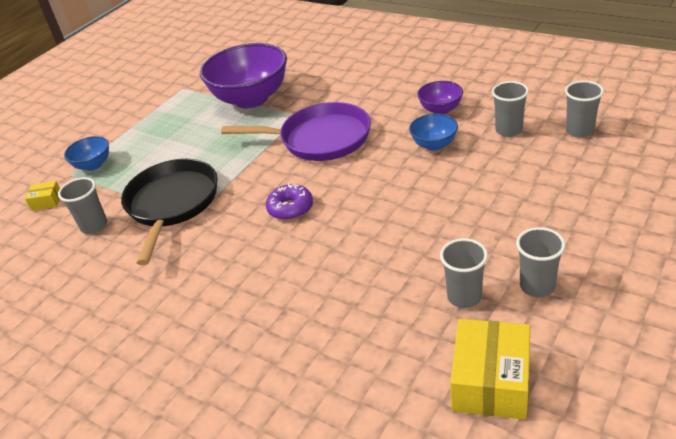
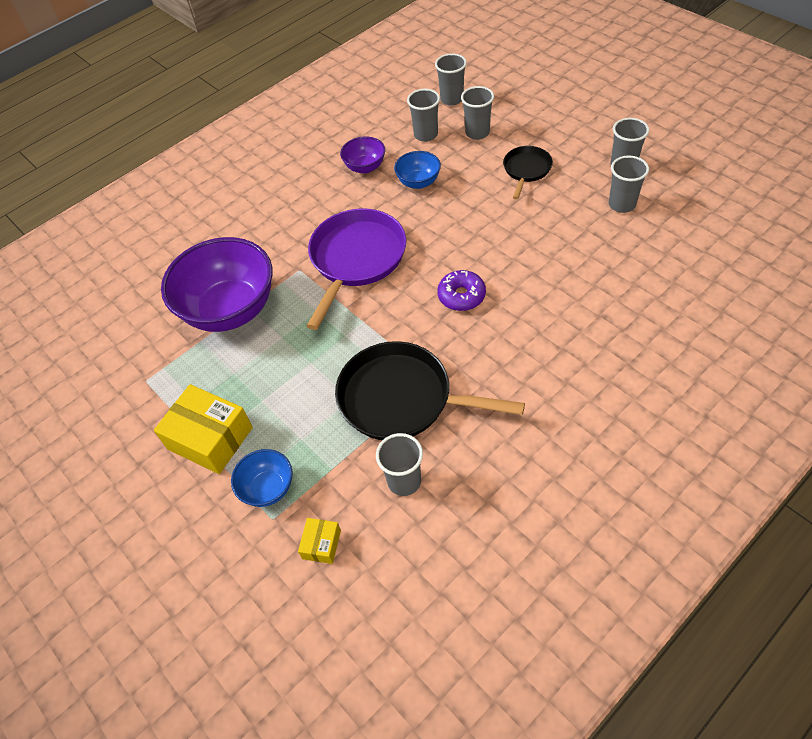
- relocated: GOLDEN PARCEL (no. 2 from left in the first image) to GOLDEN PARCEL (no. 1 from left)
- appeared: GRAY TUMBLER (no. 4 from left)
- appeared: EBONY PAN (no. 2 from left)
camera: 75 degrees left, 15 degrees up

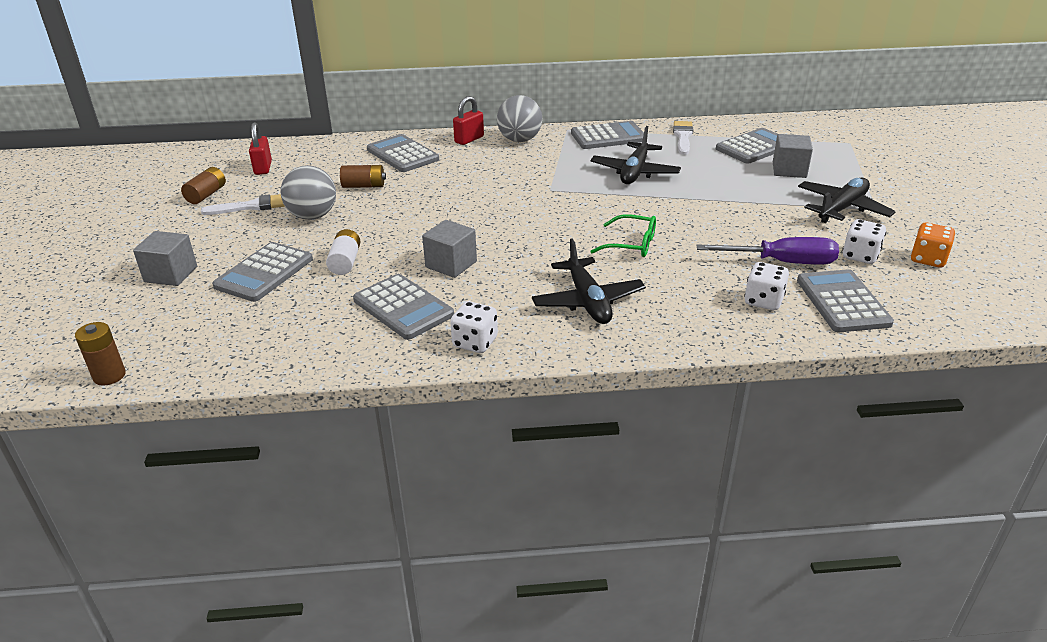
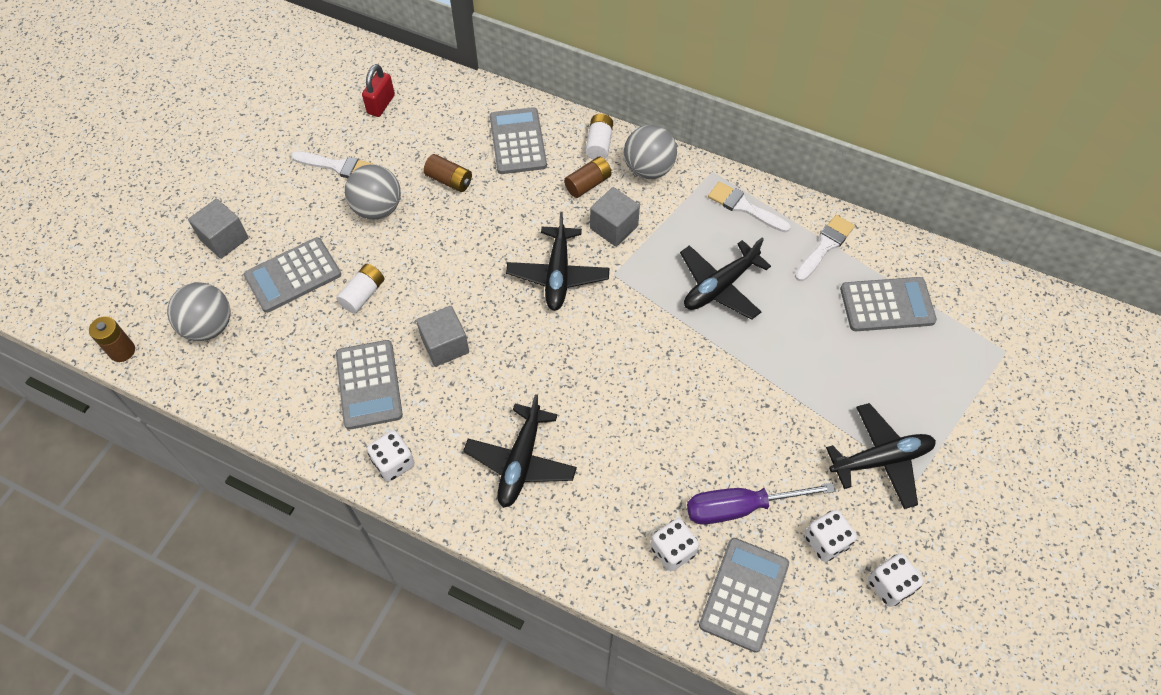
- appeared: GRAY PLAY BALL (no. 1 from left)
- appeared: EBONY PLANE (no. 2 from left)
- relocated: RUSSET AA BATTERY (no. 2 from left in the first image) to RUSSET AA BATTERY (no. 3 from left)
- exchanged: SCARLET SMALL LOCK (no. 2 from left) to SNOW-WHITE AA BATTERY (no. 2 from left)
- relocated: GRAY CUBE (no. 3 from left)
- spun: VIOLET FLAT SCREWDRIVER 135 degrees clockwise
- exchanged: GRAY POCKET CALCULATOR (no. 4 from left) to SNOW-WHITE PAINTBRUSH (no. 2 from left)
- colour: BRIGHT ORANGE DICE to SNOW-WHITE DICE (no. 4 from left)
- missing: EMERALD SPECTACLES
camera: 30 degrees right, 25 degrees up

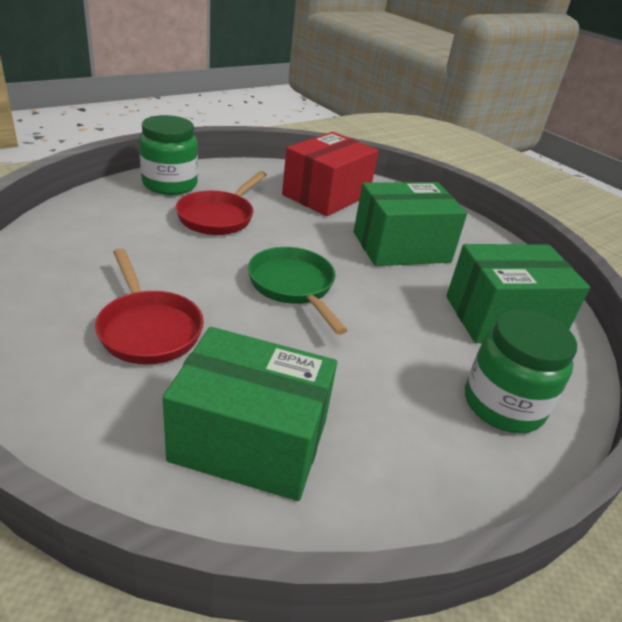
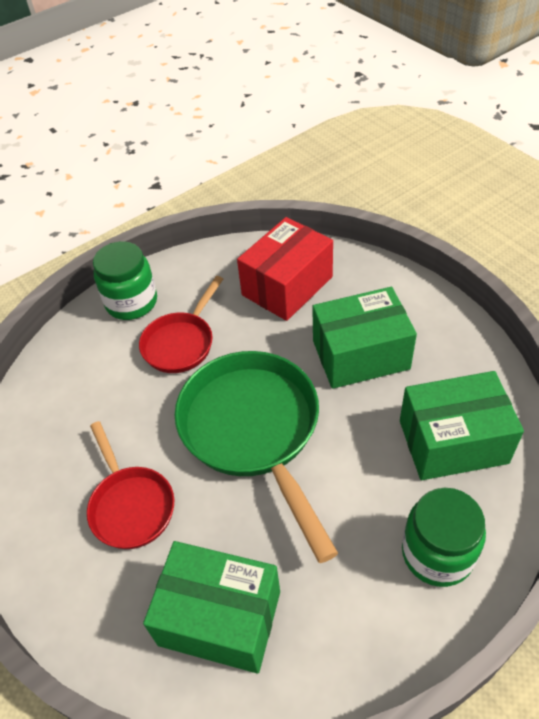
- size: EMERALD PAN x1.76
camera: 10 degrees right, 15 degrees up

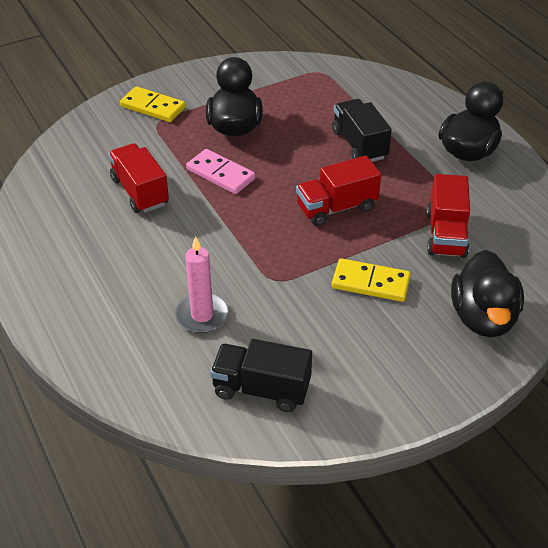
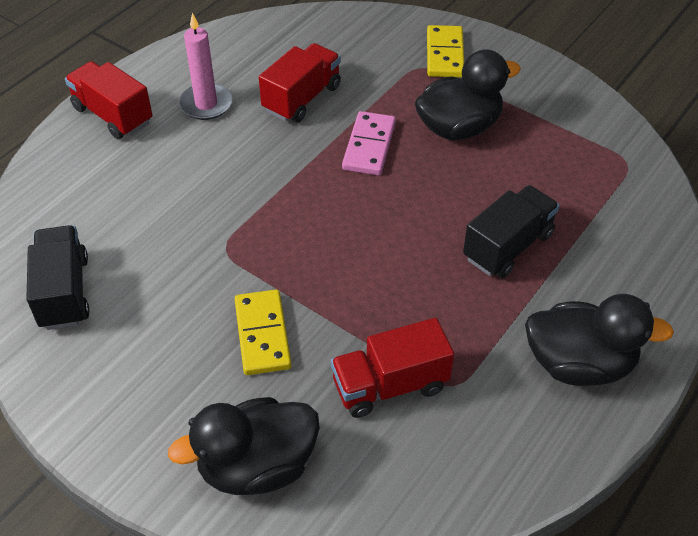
- relocated: SCARLET LORRY (no. 2 from left in the first image) to SCARLET LORRY (no. 1 from left)
- relocated: ROSE-PINK PILLAR CANDLE
camera: 65 degrees right, 5 degrees up

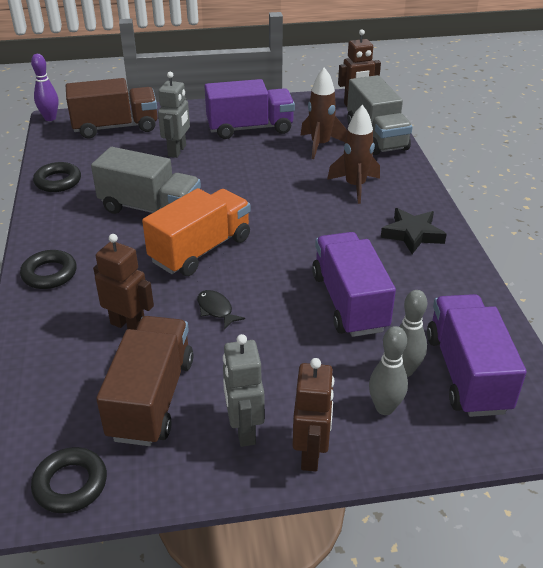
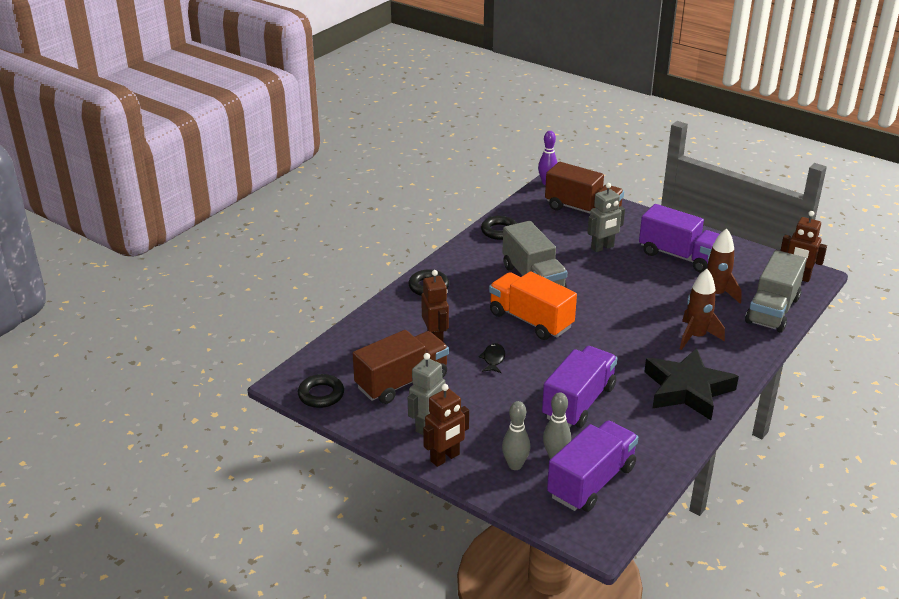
- spun: BRIGHT ORANGE LORRY 135 degrees counterclockwise
- size: EBONY STAR x1.63
camera: 45 degrees right, 5 degrees down

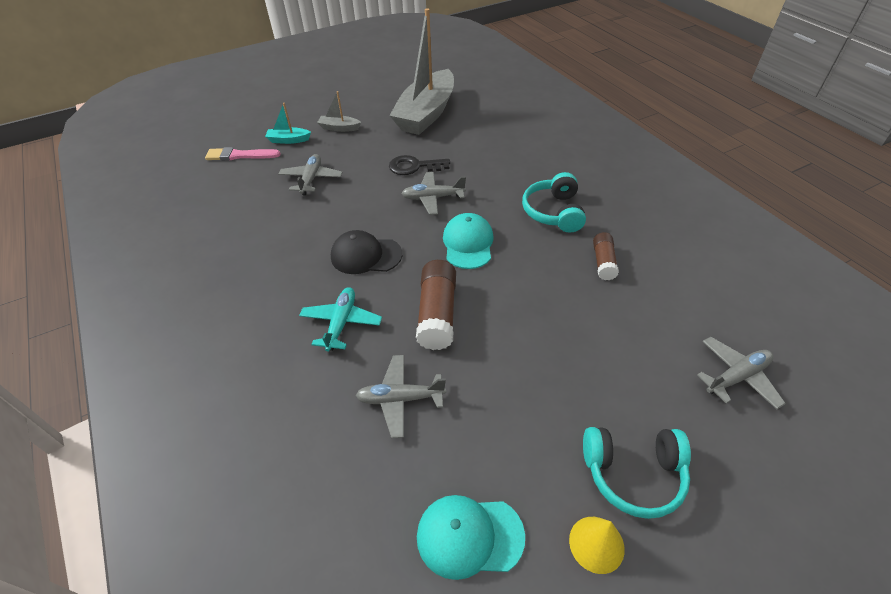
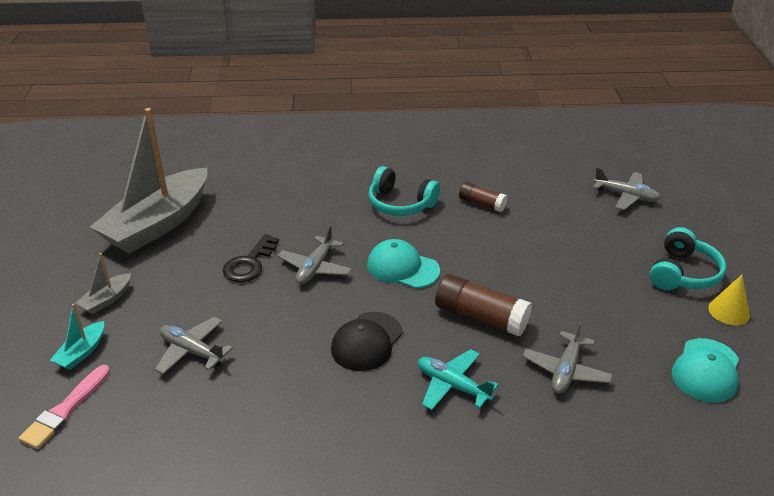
- spun: GRAY TOY BOAT (no. 2 from left) 75 degrees clockwise
- spun: GRAY PLANE (no. 4 from left) 120 degrees clockwise
camera: 65 degrees left, 10 degrees down

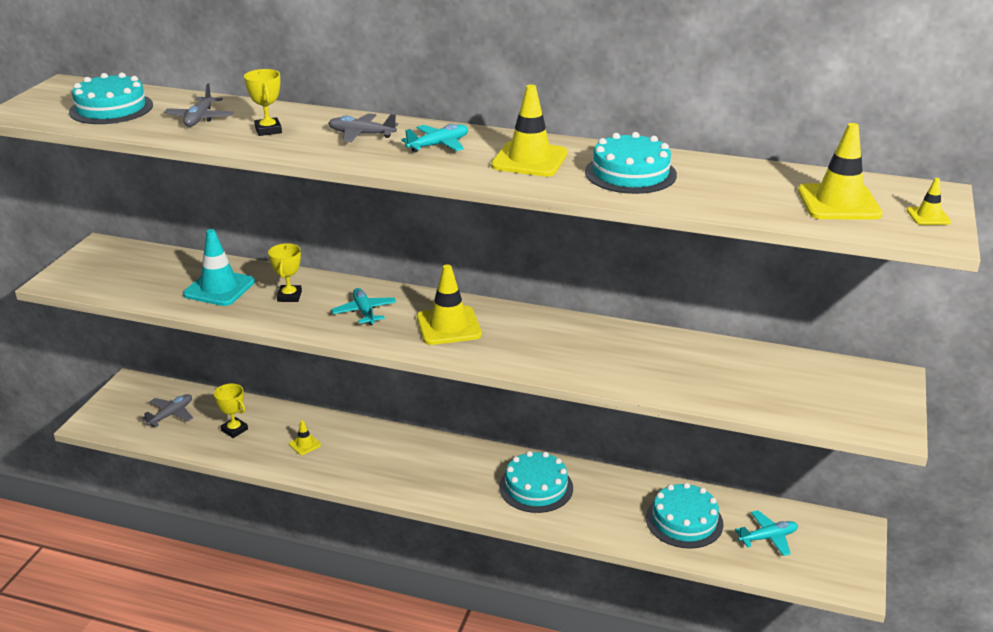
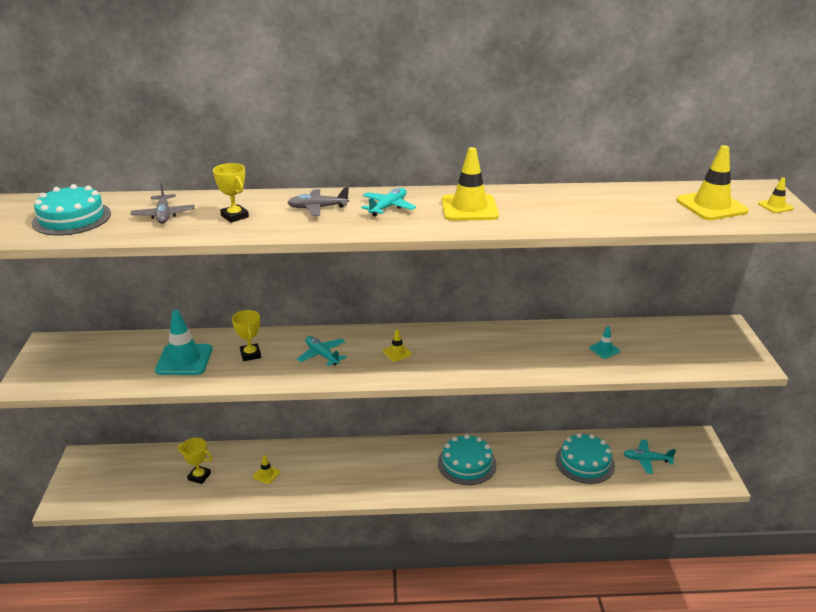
- size: GOLDEN SAFETY CONE (no. 2 from left) x0.49
- appeared: TURQUOISE SAFETY CONE (no. 2 from left)
- spun: TURQUOISE PLANE (no. 3 from left) 135 degrees counterclockwise
- missing: GRAY PLANE (no. 1 from left)
- missing: TURQUOISE LAYER CAKE (no. 3 from left)
camera: 20 degrees left, 0 degrees up

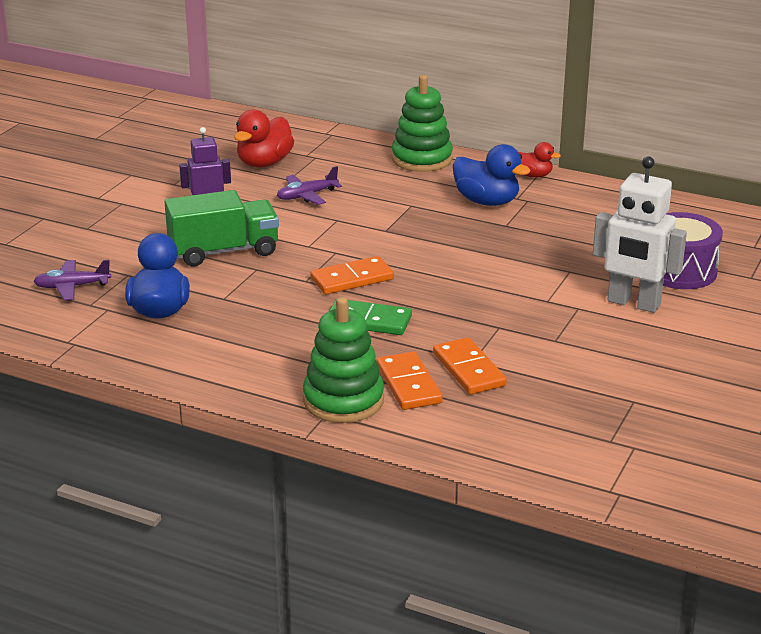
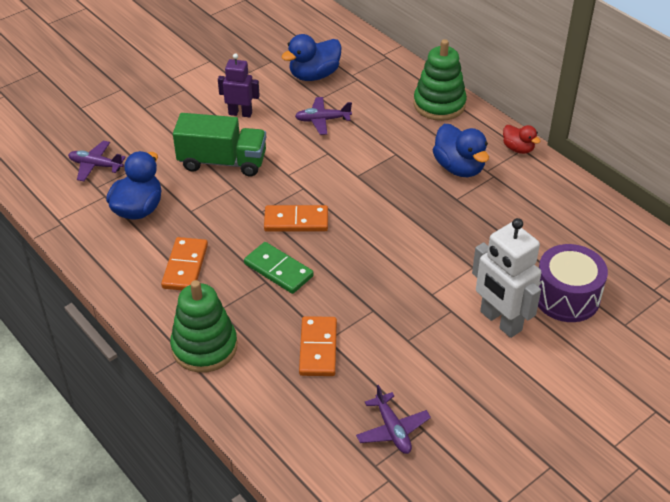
- relocated: BRIGHT ORANGE DOMINO (no. 2 from left in the first image) to BRIGHT ORANGE DOMINO (no. 1 from left)
- colour: SCARLET DUCK (no. 1 from left) to ROYAL BLUE DUCK (no. 2 from left)
- appeared: VIOLET PLANE (no. 3 from left)
camera: 25 degrees right, 15 degrees up

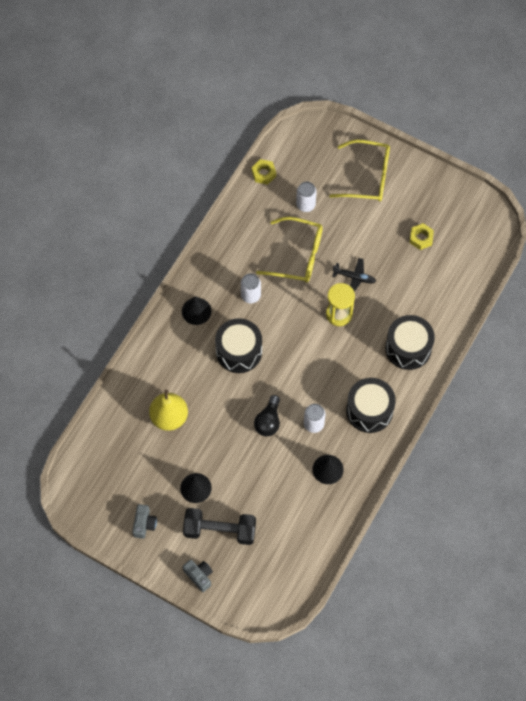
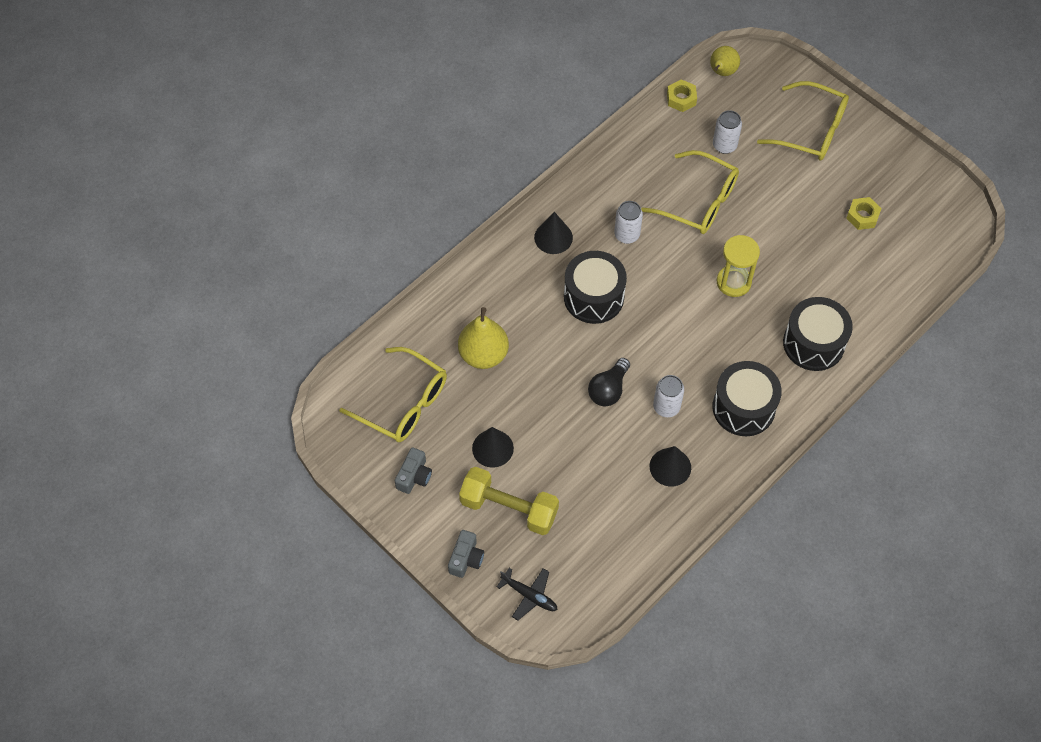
- appeared: GOLDEN SPECTACLES (no. 1 from left)
- spun: GRAY CAMERA (no. 2 from left) 45 degrees clockwise
- colour: EBONY HAND WEIGHT to GOLDEN HAND WEIGHT
- relocated: EBONY PLANE
- appeared: GOLDEN TOY PEAR (no. 2 from left)
camera: 15 degrees right, 5 degrees down

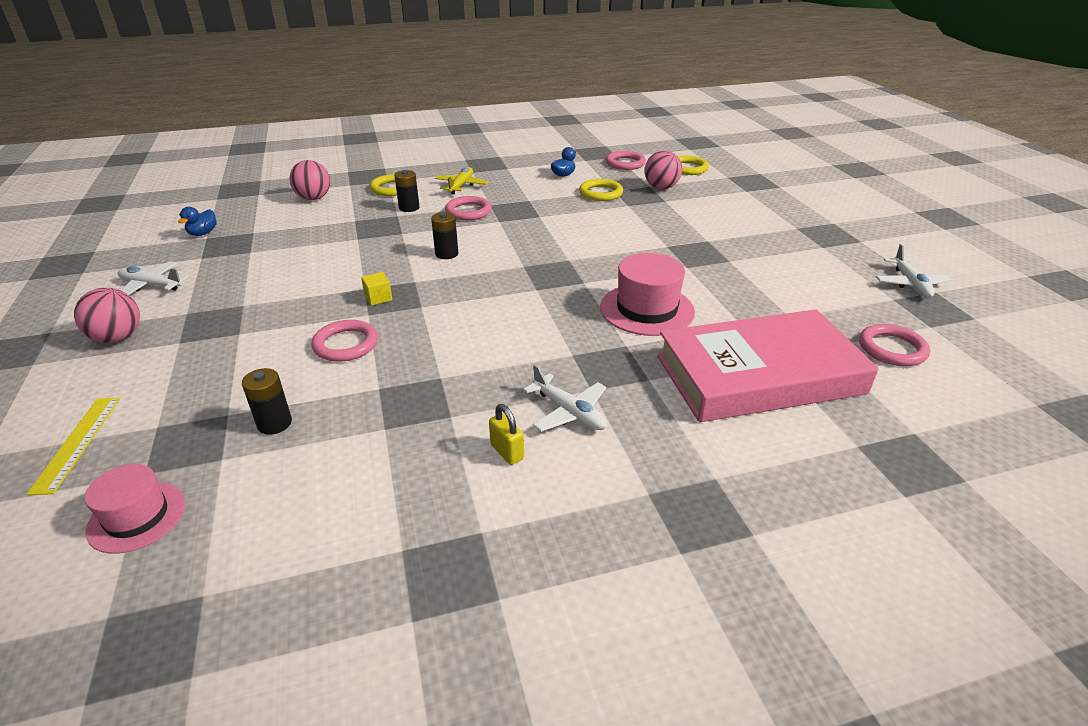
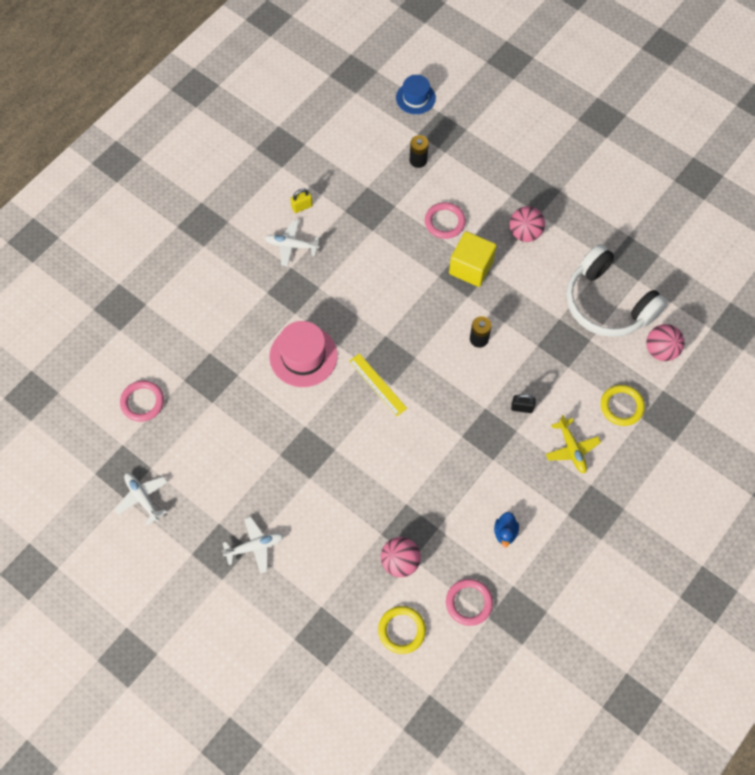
- relocated: SNOW-WHITE PLANE (no. 1 from left in the first image) to SNOW-WHITE PLANE (no. 2 from left)
- spun: GOLDEN SMALL LOCK 45 degrees counterclockwise
- relocated: GOLDEN STRAIGHTEDGE
- colour: ROSE-PINK TOP HAT (no. 1 from left) to ROYAL BLUE TOP HAT
- size: GOLDEN CUBE x2.15
- relocated: ROSE-PINK PLAY BALL (no. 1 from left in the first image) to ROSE-PINK PLAY BALL (no. 2 from left)
- exchanged: ROSE-PINK TORUS (no. 2 from left) to EBONY SMALL LOCK
- appeared: SNOW-WHITE OVER-EAR HEADPHONES
- missing: ROYAL BLUE DUCK (no. 1 from left)
- missing: EBONY AA BATTERY (no. 2 from left)
- missing: GOLDEN TORUS (no. 2 from left)
- missing: ROSE-PINK HARDBACK
camera: 145 degrees right, 30 degrees up

